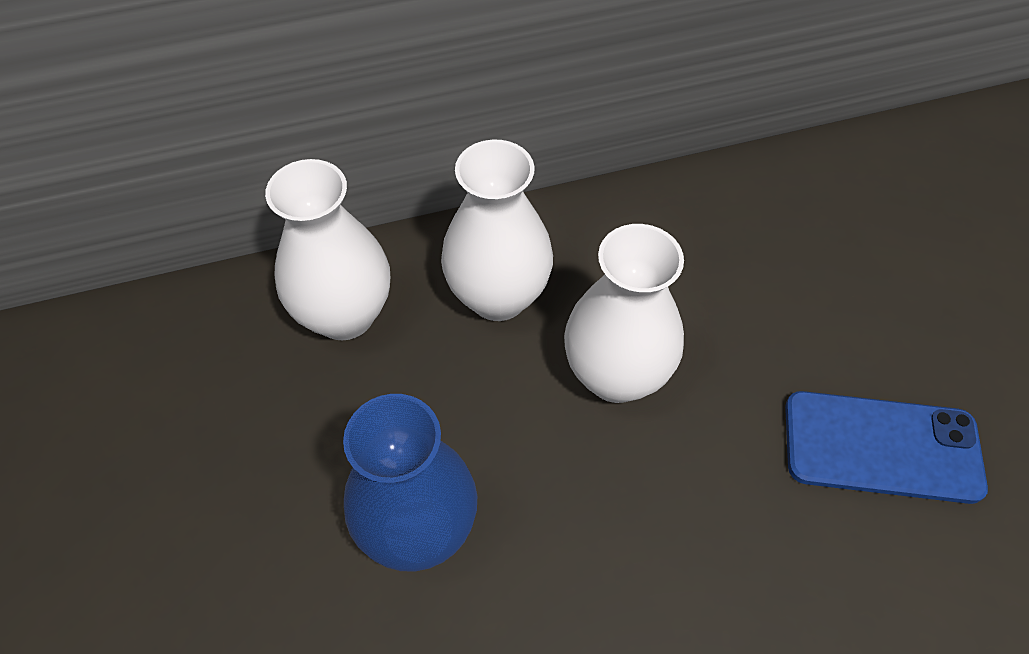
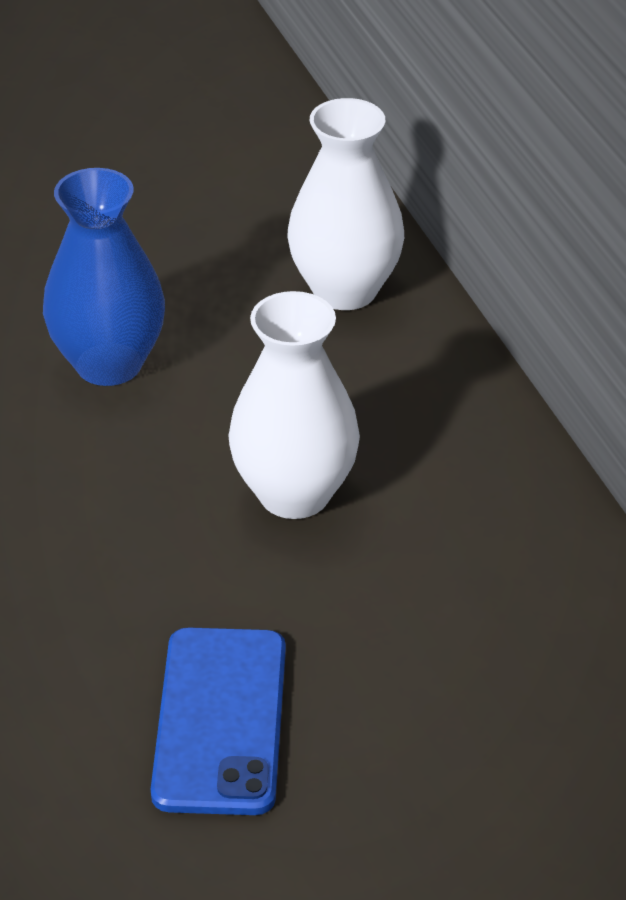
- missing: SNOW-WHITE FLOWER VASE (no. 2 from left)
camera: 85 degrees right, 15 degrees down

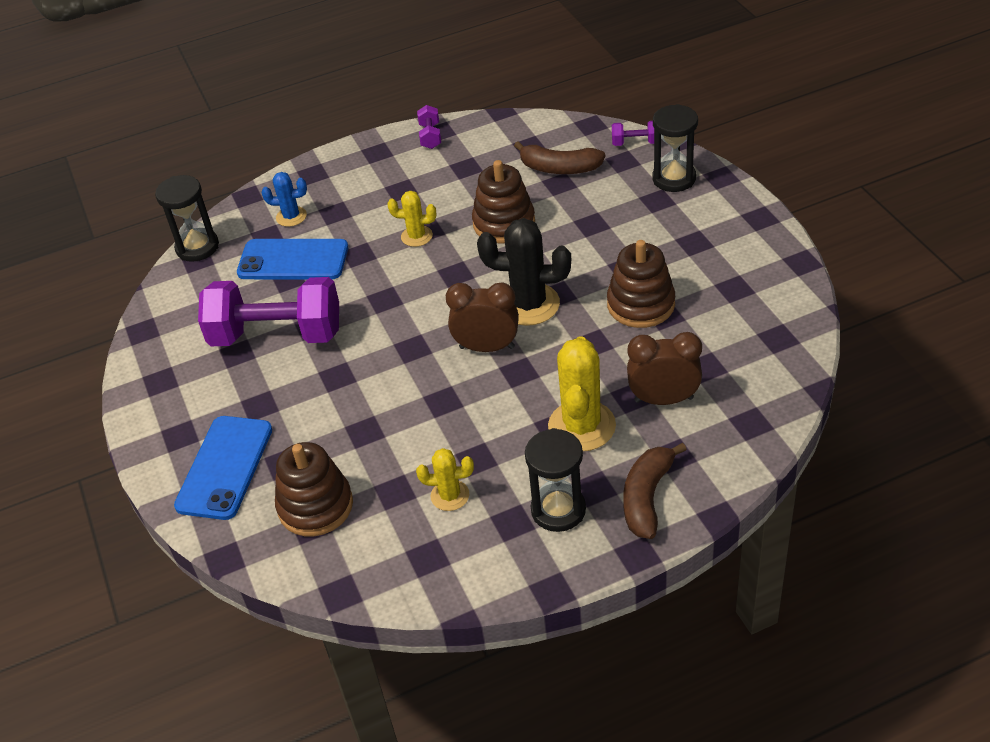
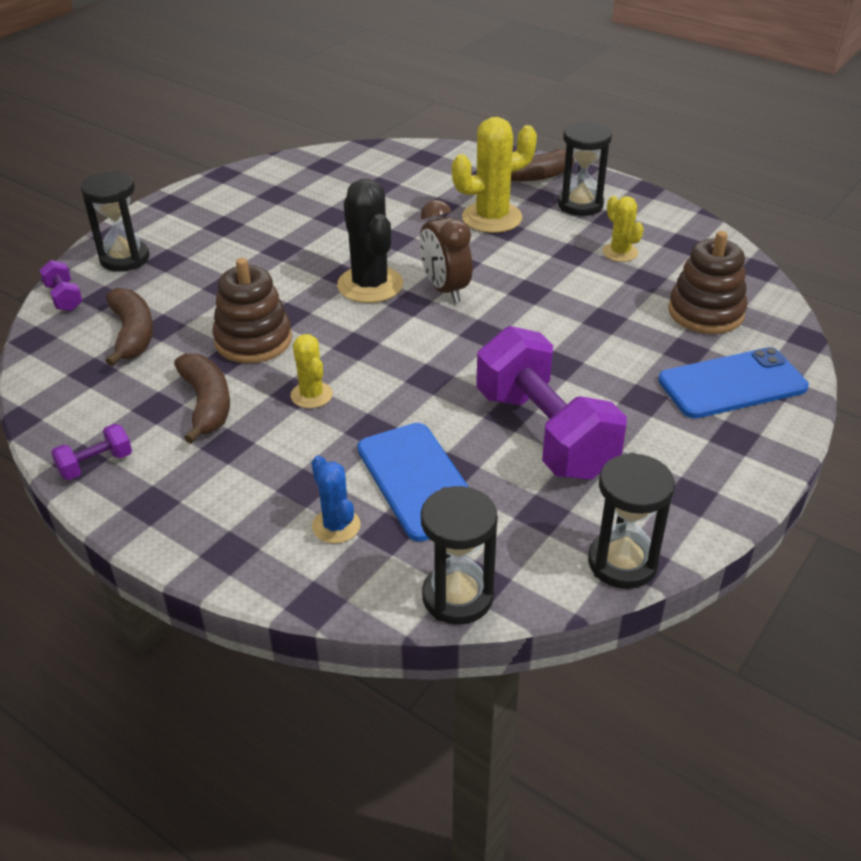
- appeared: RUSSET TOY BANANA (no. 2 from left)
- appeared: EBONY SAND TIMER (no. 4 from left)
- missing: RUSSET STACKING RINGS (no. 3 from left)
- missing: RUSSET CLOCK (no. 2 from left)
camera: 125 degrees left, 5 degrees down

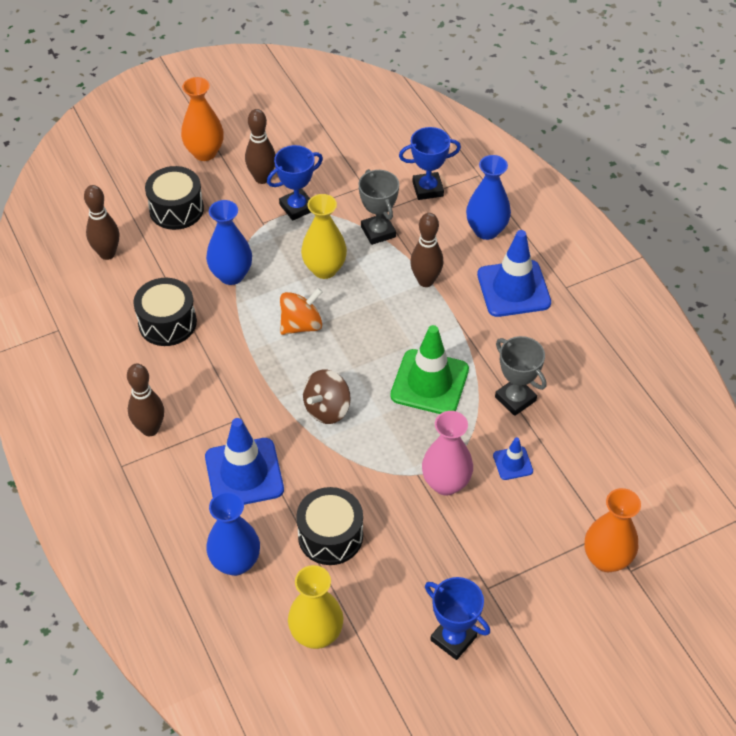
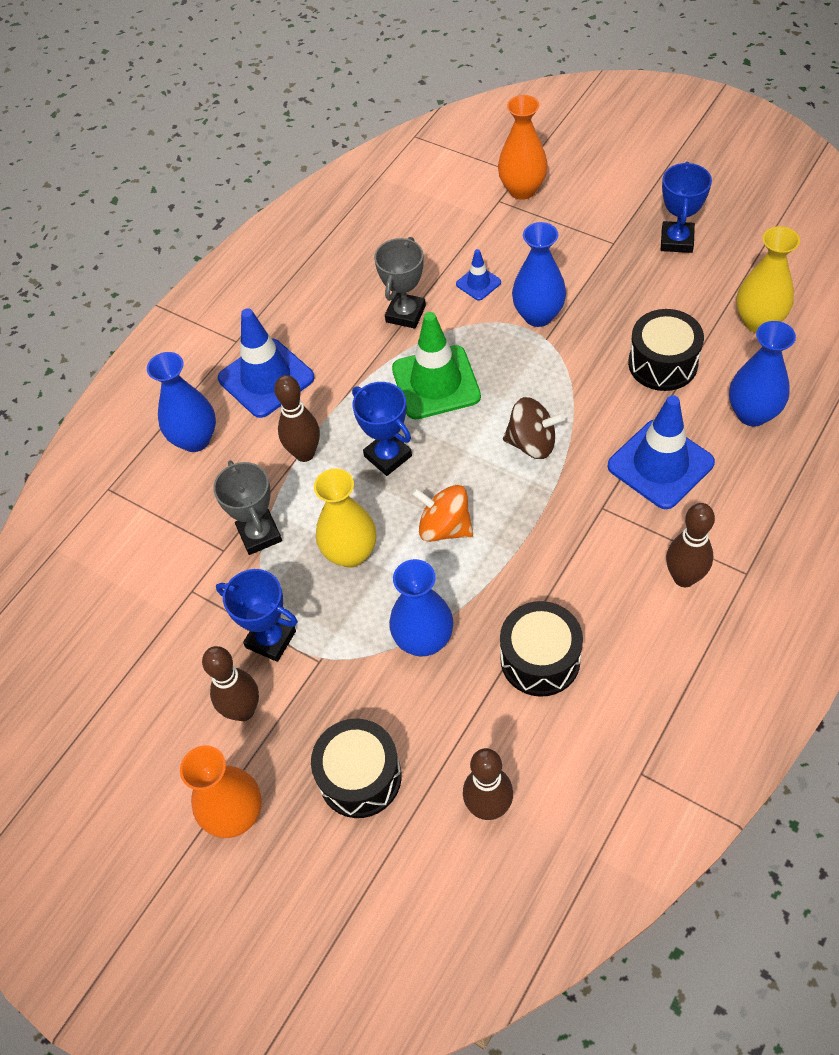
- spun: GRAY TROPHY (no. 1 from left) 60 degrees counterclockwise
- relocated: ROYAL BLUE TROPHY (no. 2 from left)
- colour: ROSE-PINK FLOWER VASE to ROYAL BLUE FLOWER VASE (no. 3 from left)
camera: 115 degrees left, 5 degrees up

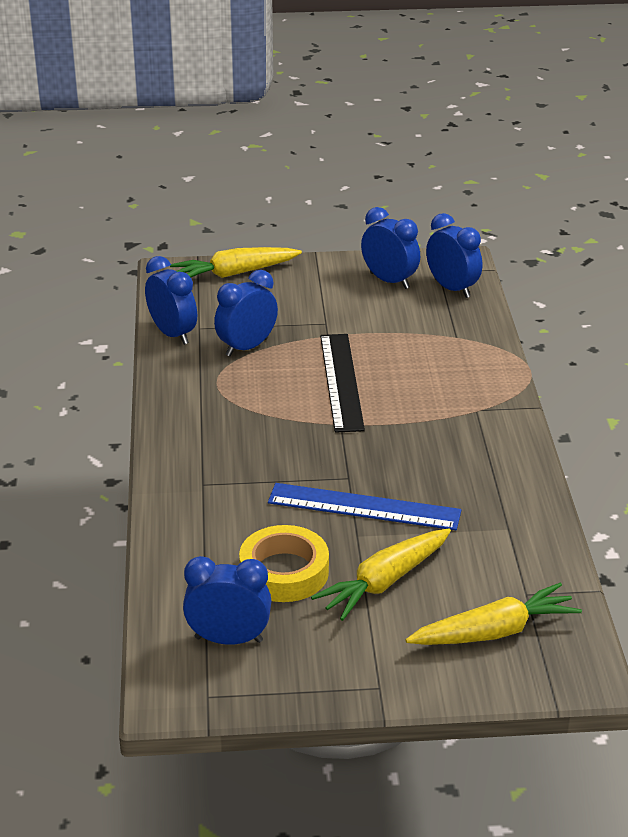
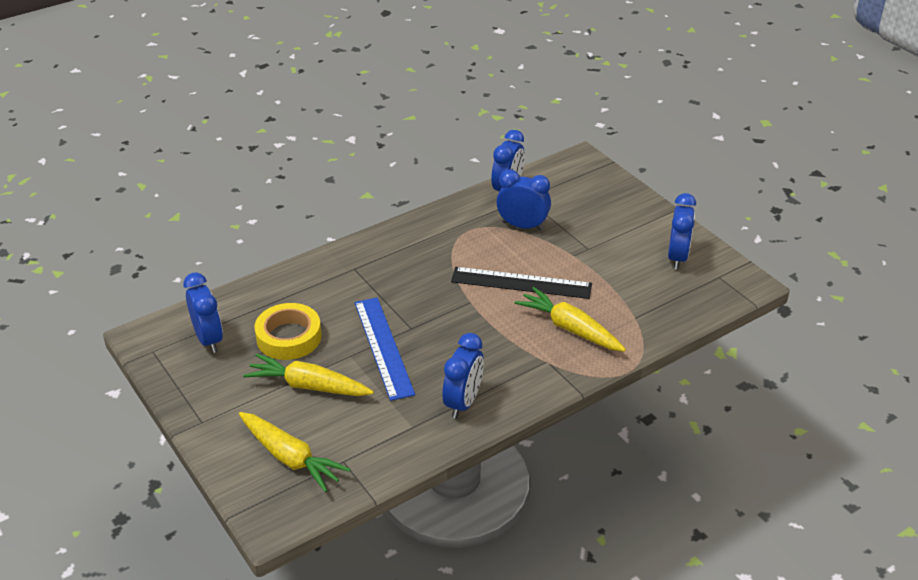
- relocated: ROYAL BLUE CLOCK (no. 5 from left in the first image) to ROYAL BLUE CLOCK (no. 2 from left)
- spun: EBONY STRAIGHTEDGE 45 degrees clockwise
- relocated: GOLDEN TOY CARROT (no. 1 from left in the first image) to GOLDEN TOY CARROT (no. 3 from left)
camera: 60 degrees right, 5 degrees up

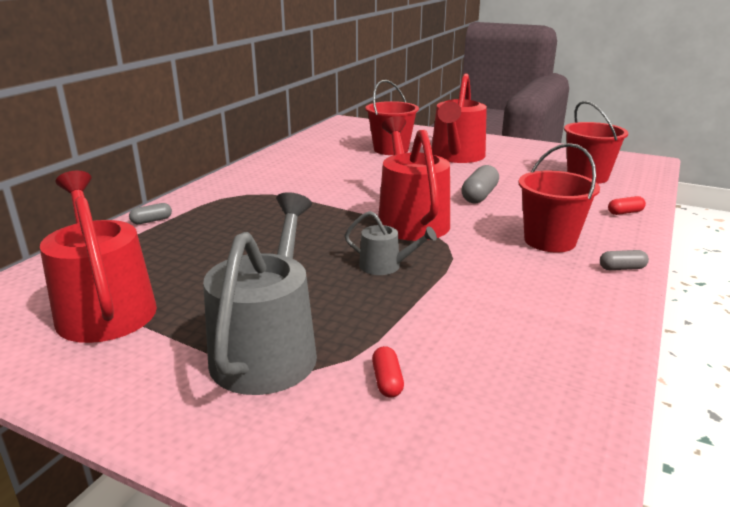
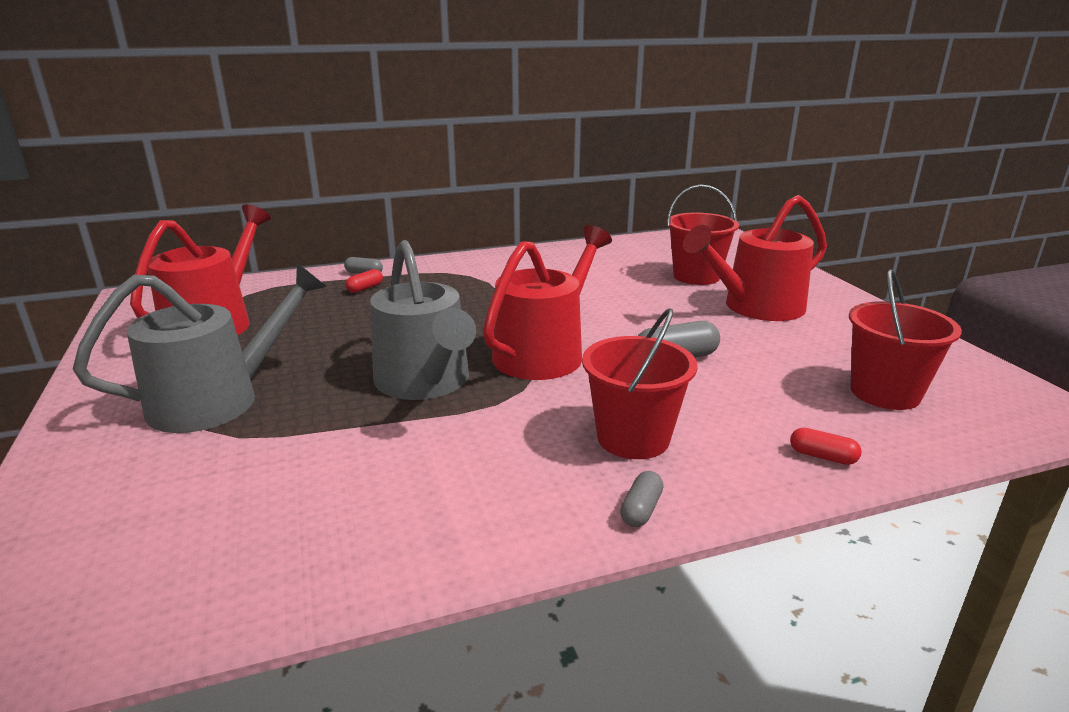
- relocated: SCARLET PILL SHAPE (no. 1 from left)
- size: GRAY SPRINKLING CAN (no. 2 from left) x2.04
- spun: GRAY PILL SHAPE (no. 3 from left in the first image) 75 degrees clockwise
camera: 45 degrees right, 0 degrees up

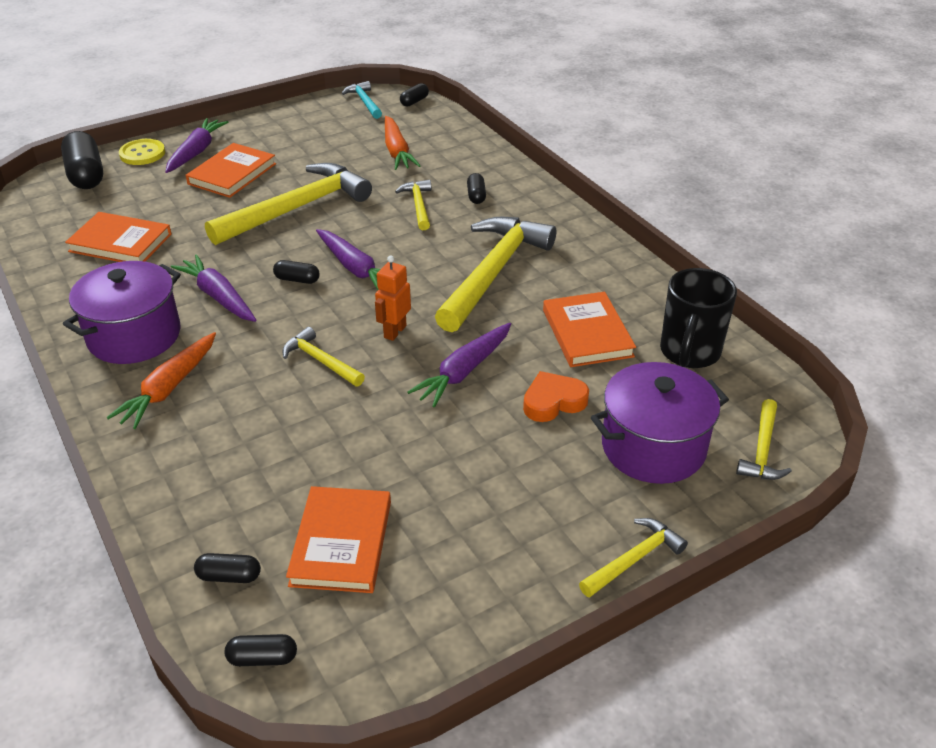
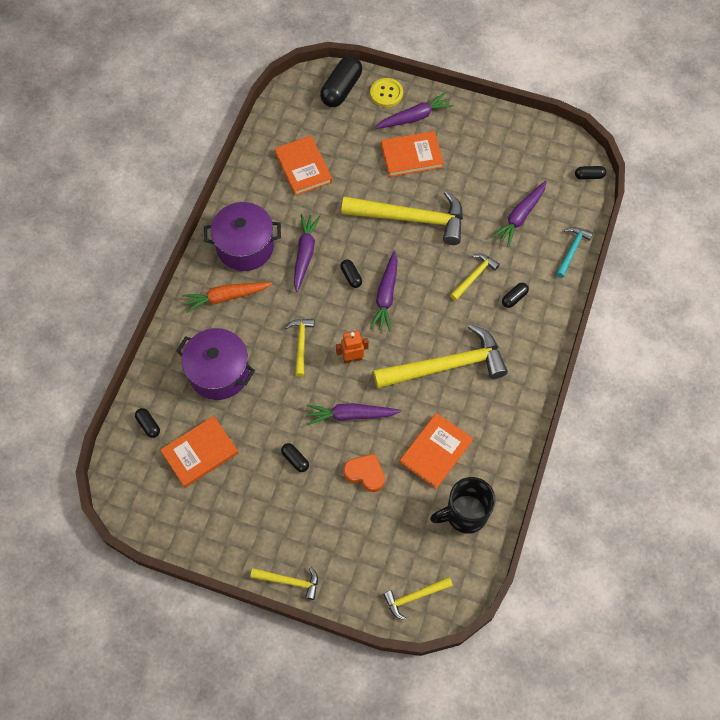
- relocated: VIOLET POT (no. 2 from left in the first image) to VIOLET POT (no. 1 from left)
- relocated: EBONY PILL SHAPE (no. 3 from left in the first image) to EBONY PILL SHAPE (no. 2 from left)
- colour: BRIGHT ORANGE TOY CARROT (no. 2 from left) to VIOLET TOY CARROT (no. 5 from left)
- relocated: TURQUOISE CARPENTER'S HAMMER
camera: 50 degrees right, 25 degrees up

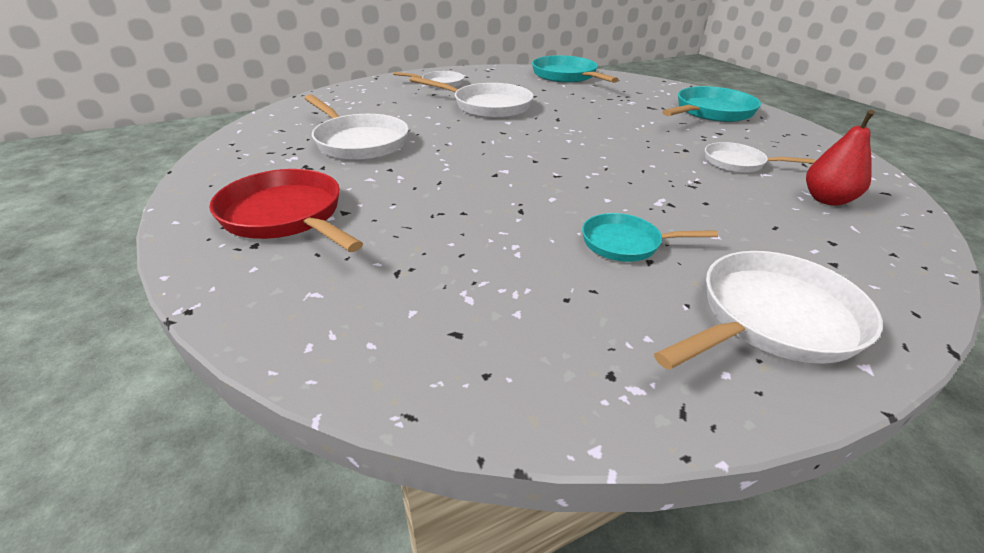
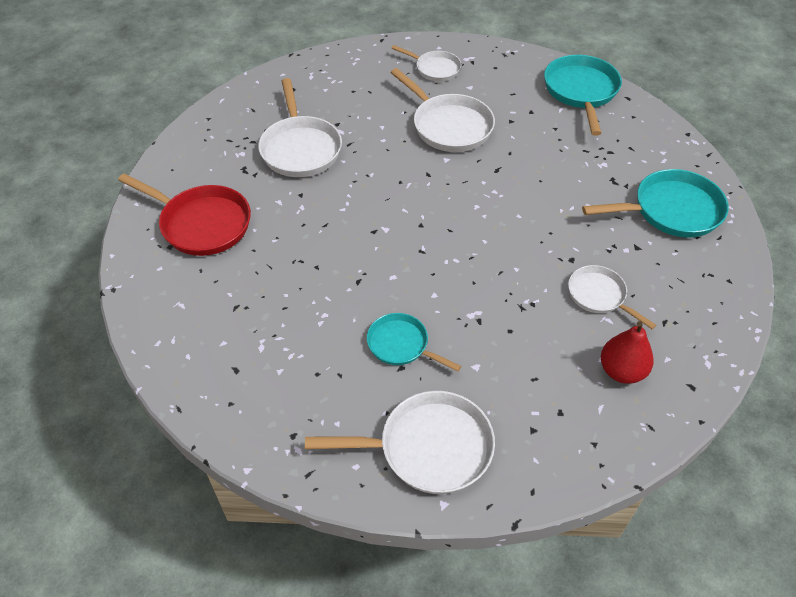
- spun: SCARLET PAN 135 degrees clockwise
camera: 30 degrees right, 15 degrees up

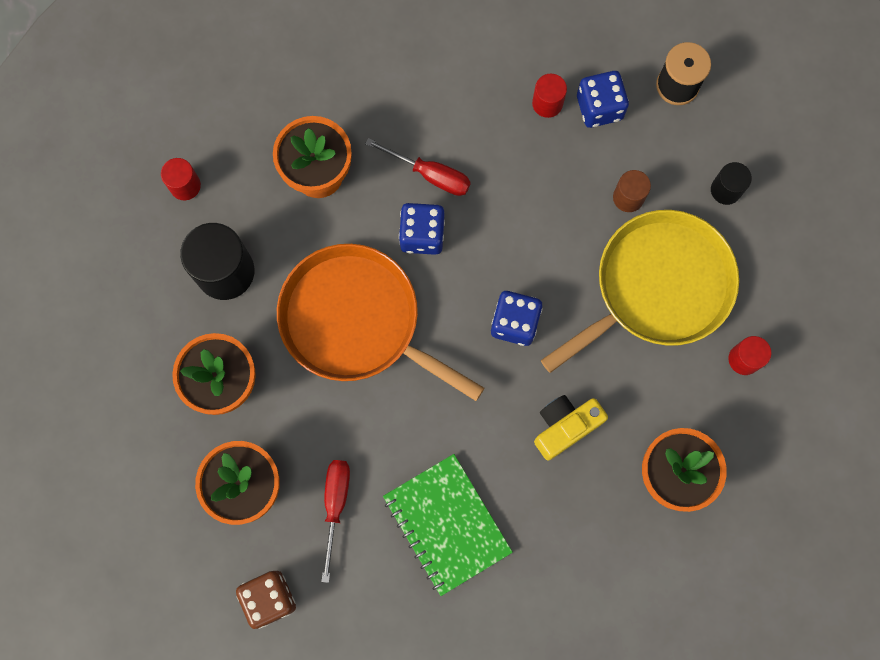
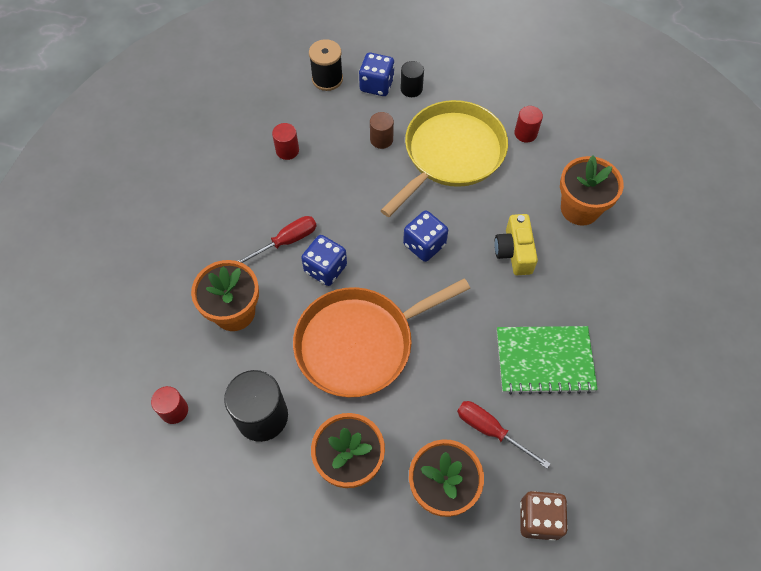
- relocated: ROYAL BLUE DICE (no. 3 from left in the first image) to ROYAL BLUE DICE (no. 2 from left)
- spun: GOLDEN PAN 45 degrees clockwise
camera: 60 degrees left, 15 degrees down

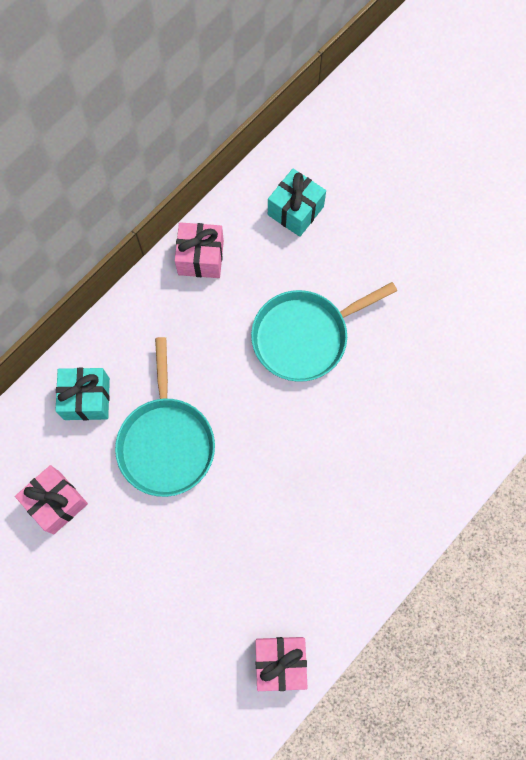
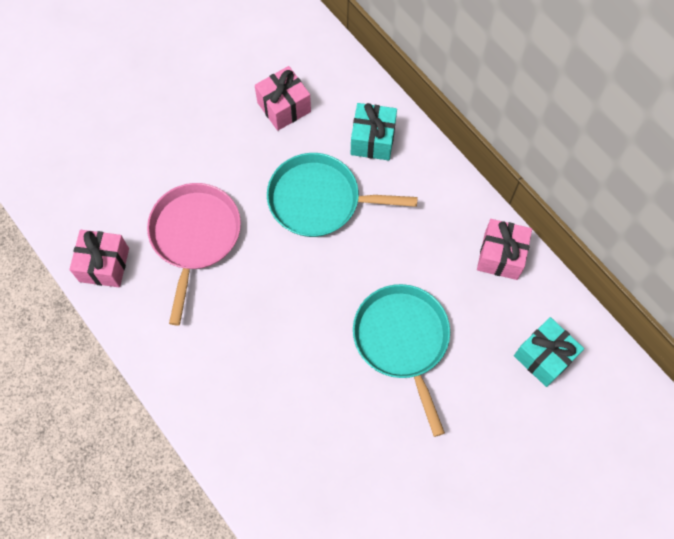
- appeared: ROSE-PINK PAN
camera: 100 degrees right, 5 degrees down

